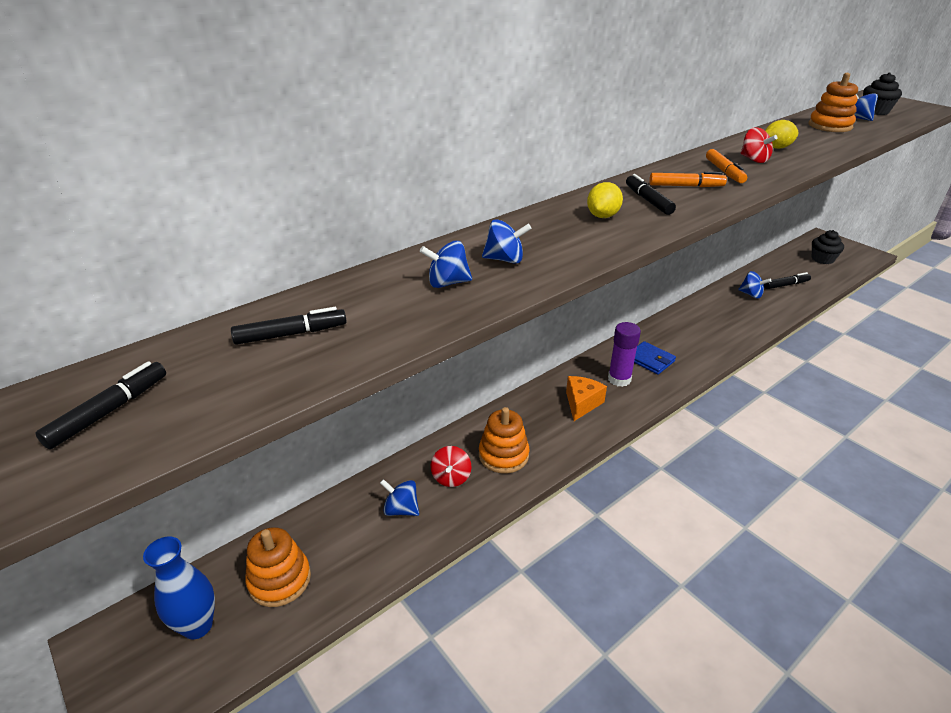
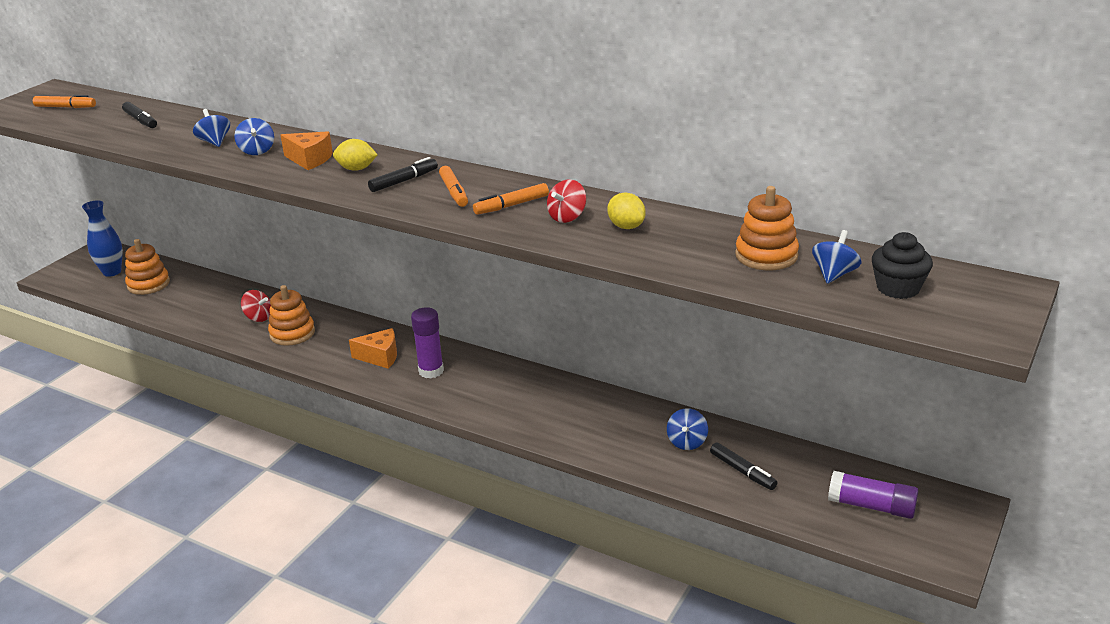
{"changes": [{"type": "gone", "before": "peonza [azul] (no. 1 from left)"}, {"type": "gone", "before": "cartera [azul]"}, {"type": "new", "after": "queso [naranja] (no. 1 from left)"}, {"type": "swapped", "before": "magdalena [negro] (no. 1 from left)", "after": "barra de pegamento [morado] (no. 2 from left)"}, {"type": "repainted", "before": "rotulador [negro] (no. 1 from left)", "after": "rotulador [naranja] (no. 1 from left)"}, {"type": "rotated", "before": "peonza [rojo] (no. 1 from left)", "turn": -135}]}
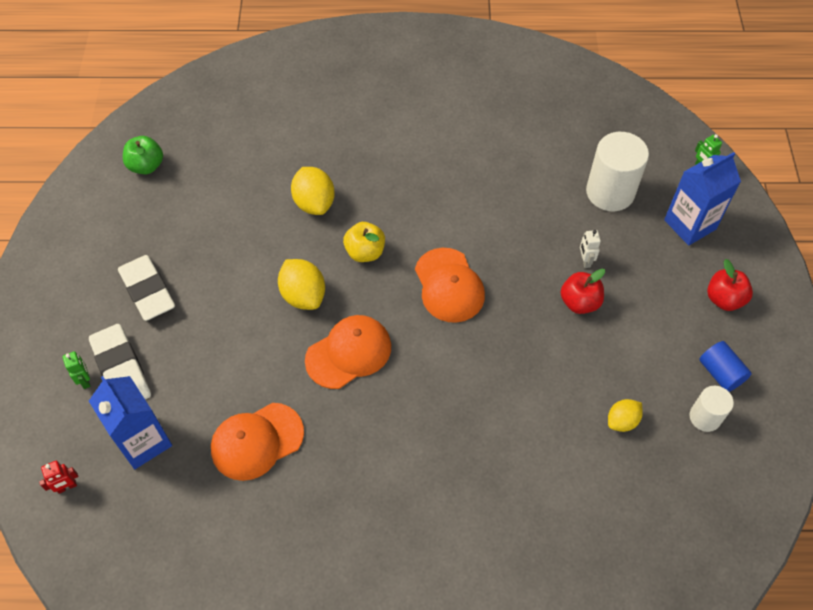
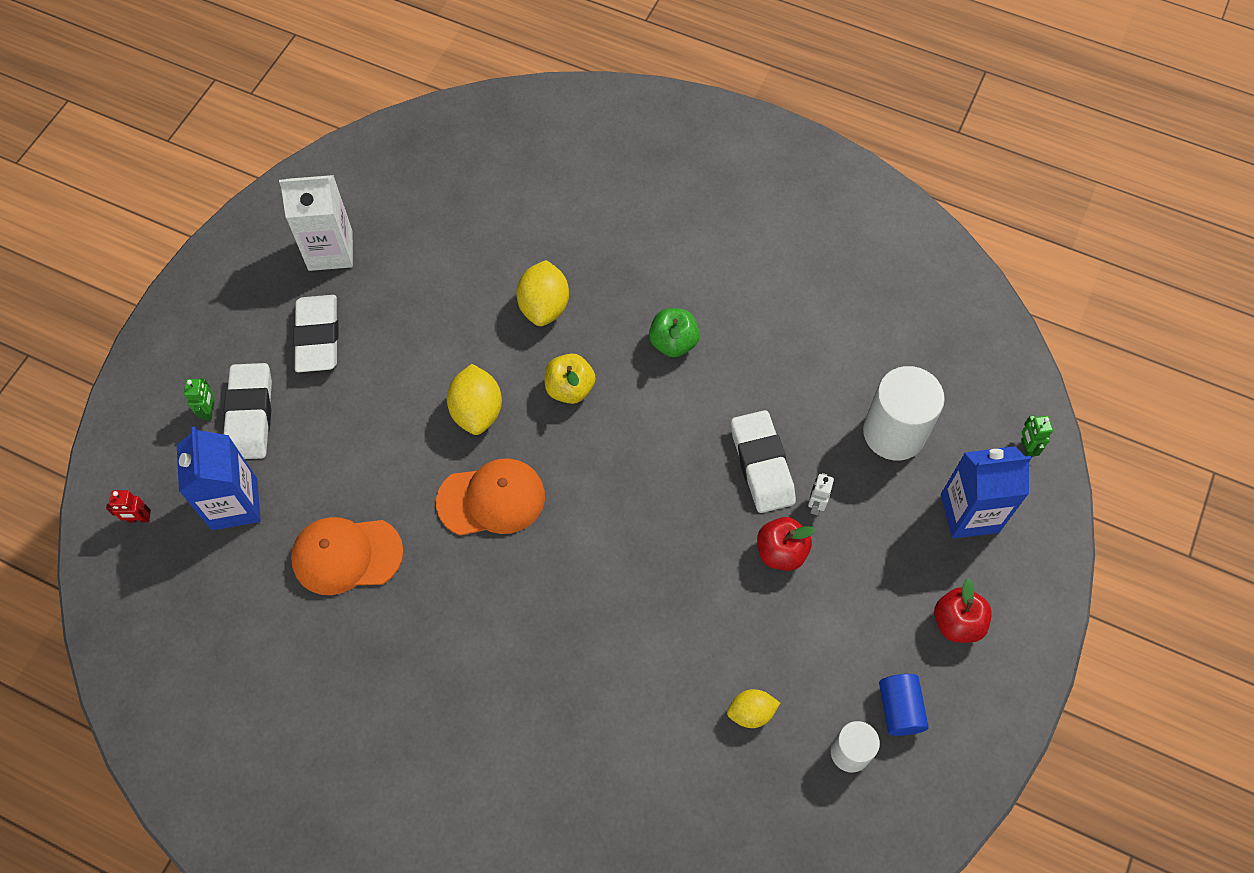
{"changes": [{"type": "gone", "before": "gorra [naranja] (no. 3 from left)"}, {"type": "new", "after": "cartón de leche [blanco]"}, {"type": "new", "after": "goma de borrar [blanco] (no. 3 from left)"}, {"type": "shifted", "before": "manzana [verde]"}]}
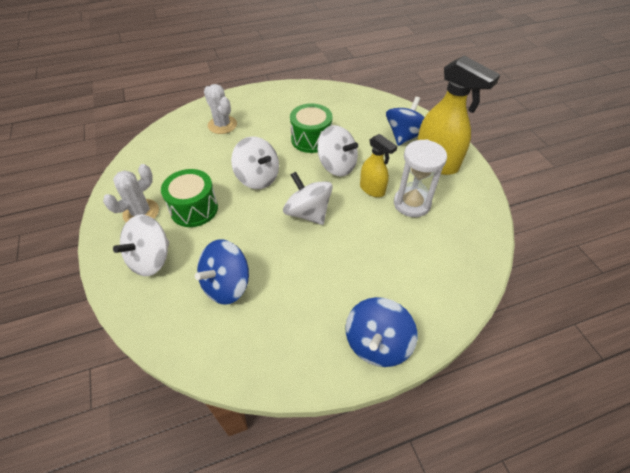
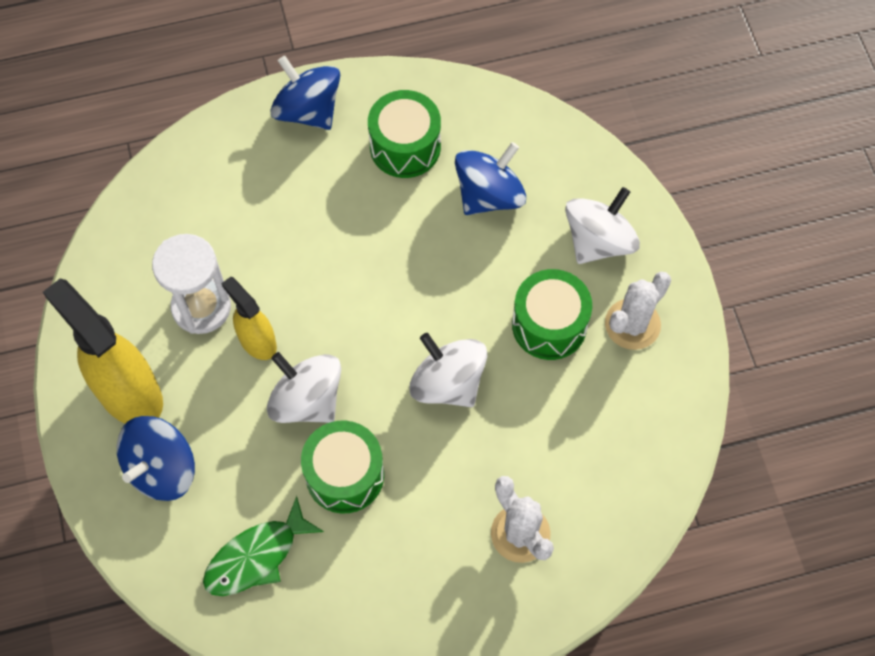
{"changes": [{"type": "gone", "before": "peonza [blanco] (no. 3 from left)"}, {"type": "new", "after": "pez [verde]"}, {"type": "new", "after": "tambor [verde] (no. 2 from left)"}, {"type": "rotated", "before": "peonza [azul] (no. 2 from left)", "turn": -75}]}
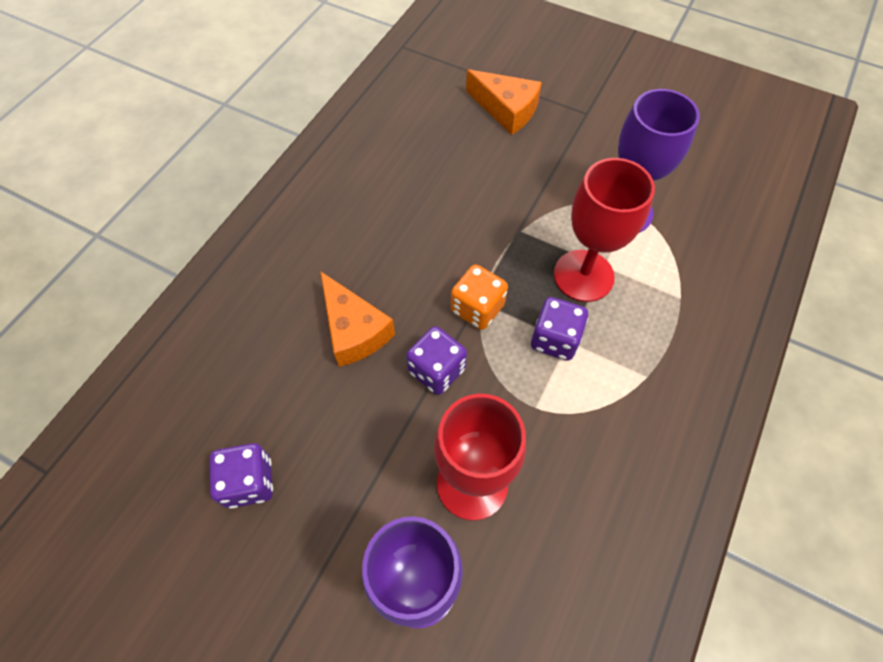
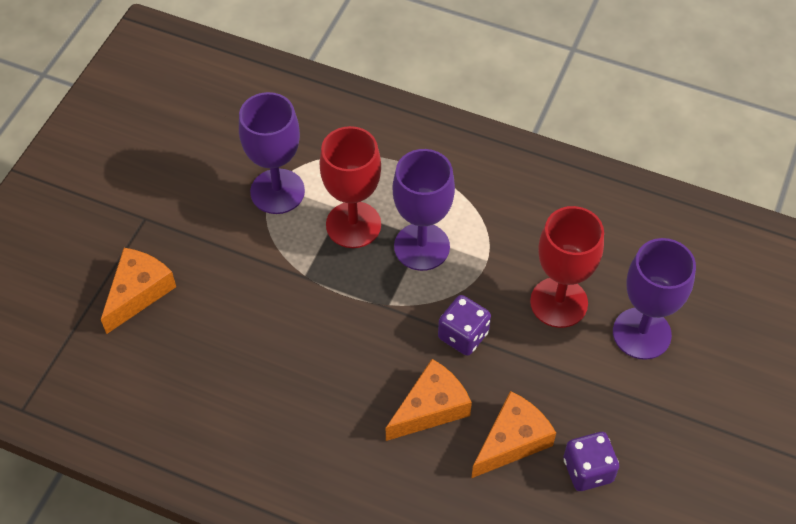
{"changes": [{"type": "gone", "before": "dado [naranja]"}, {"type": "new", "after": "queso [naranja] (no. 3 from left)"}, {"type": "swapped", "before": "dado [morado] (no. 3 from left)", "after": "copa [morado] (no. 2 from left)"}]}
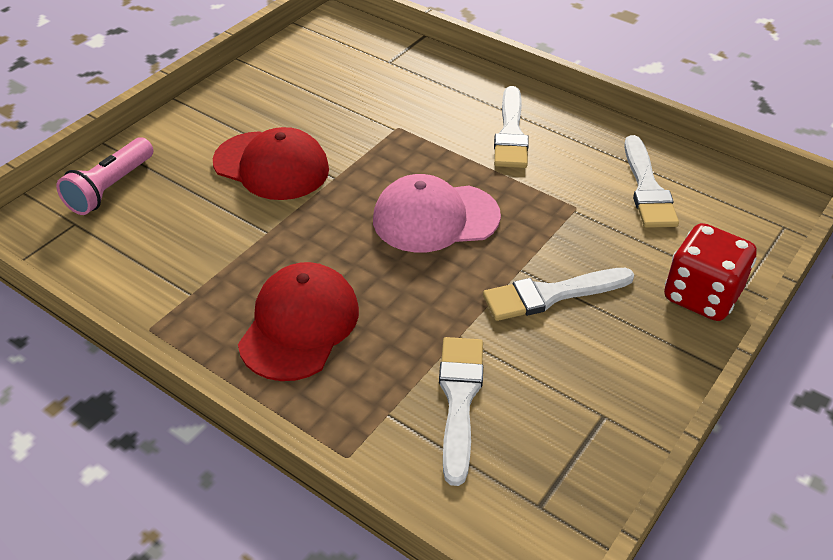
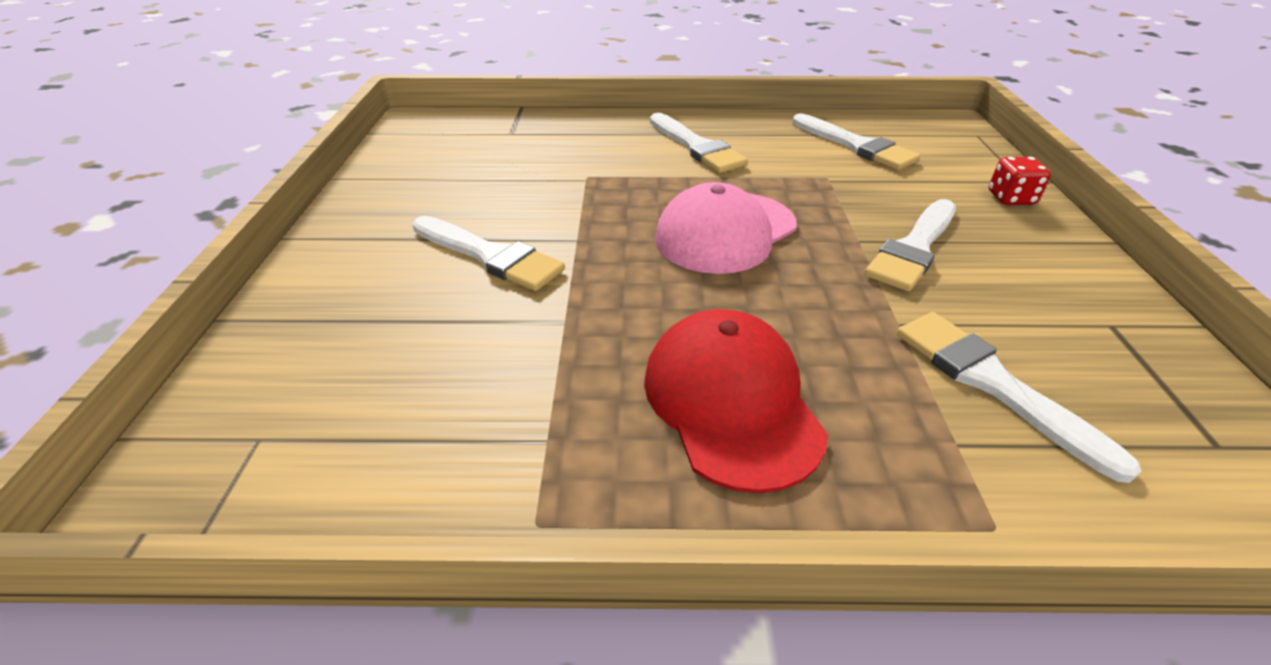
{"changes": [{"type": "gone", "before": "lámpara de mano [rosa]"}, {"type": "swapped", "before": "gorra [rojo] (no. 1 from left)", "after": "pincel [blanco] (no. 1 from left)"}, {"type": "scaled", "before": "dado [rojo]", "scale": 0.55}]}
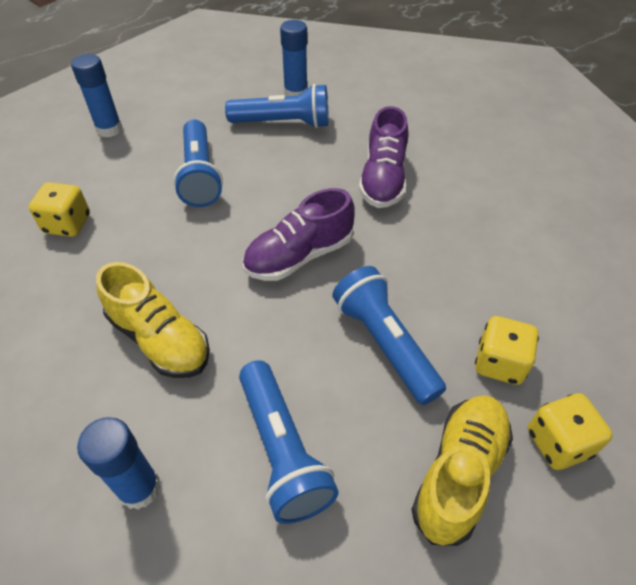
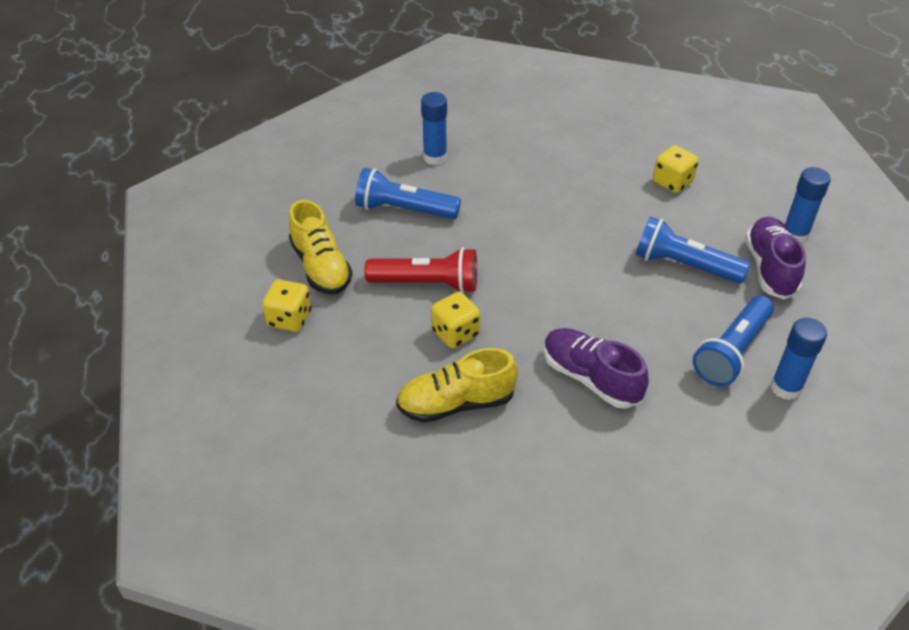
{"changes": [{"type": "shifted", "before": "zapato [amarillo] (no. 1 from left in the first image)", "after": "zapato [amarillo] (no. 2 from left)"}, {"type": "shifted", "before": "zapato [morado] (no. 1 from left in the first image)", "after": "zapato [morado] (no. 2 from left)"}, {"type": "shifted", "before": "dado [amarillo] (no. 2 from left)"}, {"type": "repainted", "before": "lámpara de mano [azul] (no. 4 from left)", "after": "lámpara de mano [rojo]"}]}
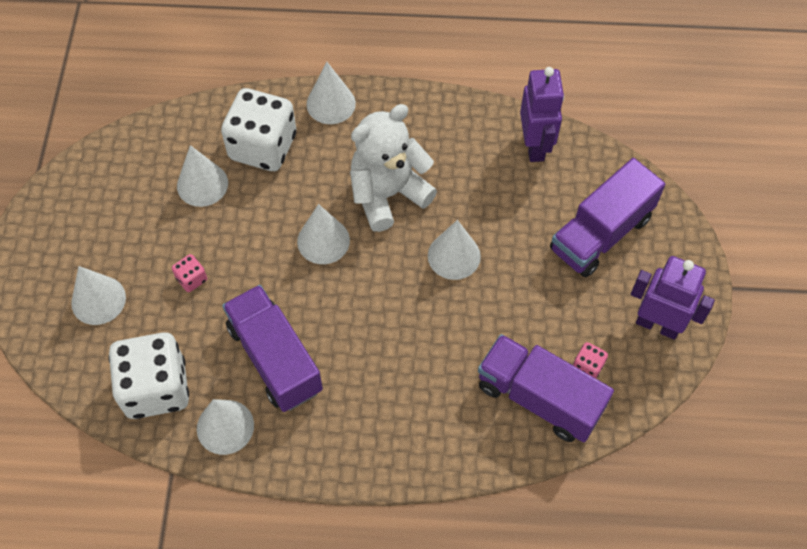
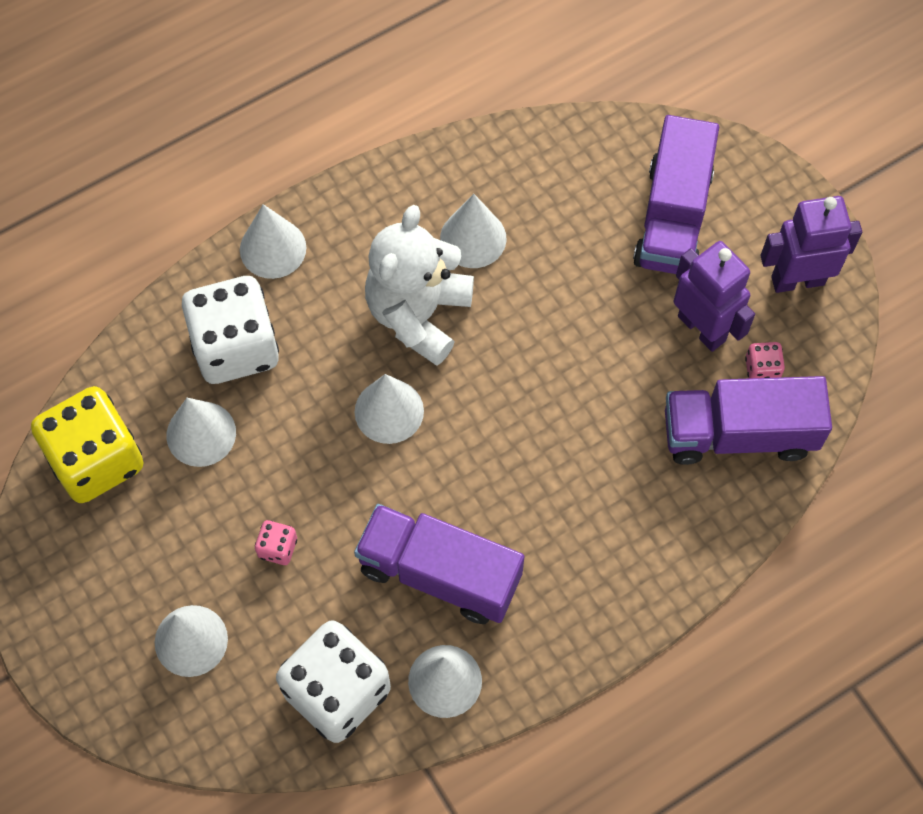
{"changes": [{"type": "new", "after": "dado [amarillo]"}, {"type": "shifted", "before": "cono [blanco] (no. 6 from left)"}, {"type": "shifted", "before": "robot [morado] (no. 1 from left)"}]}
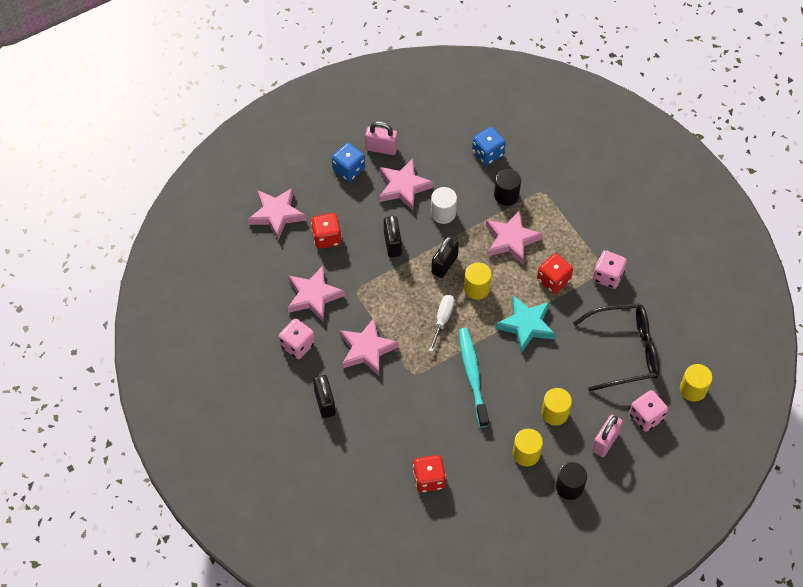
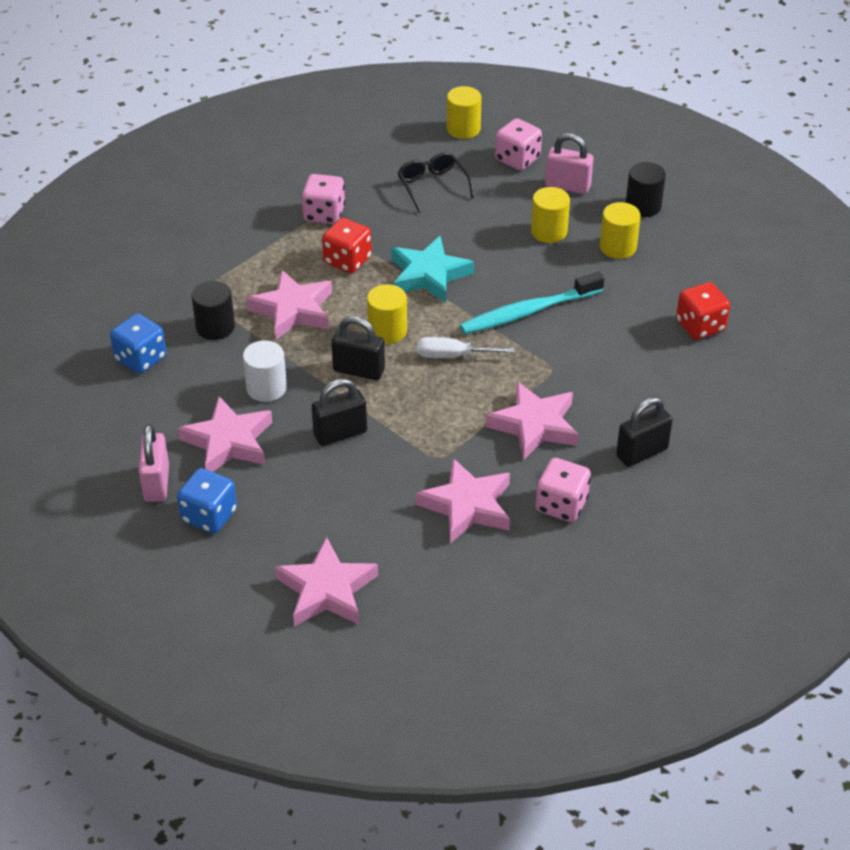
{"changes": [{"type": "gone", "before": "dado [rojo] (no. 1 from left)"}, {"type": "scaled", "before": "gafas [negro]", "scale": 0.58}]}
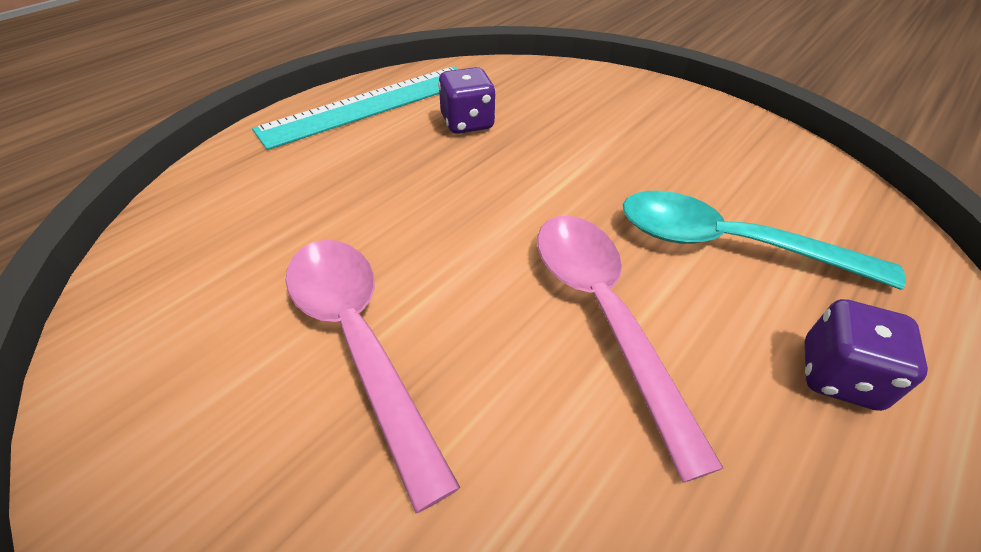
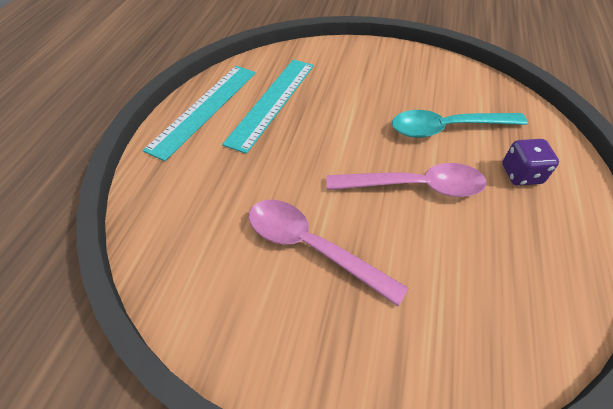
{"changes": [{"type": "swapped", "before": "dado [morado] (no. 1 from left)", "after": "regla [turquesa] (no. 2 from left)"}, {"type": "rotated", "before": "cuchara [rosa] (no. 2 from left)", "turn": 135}]}
